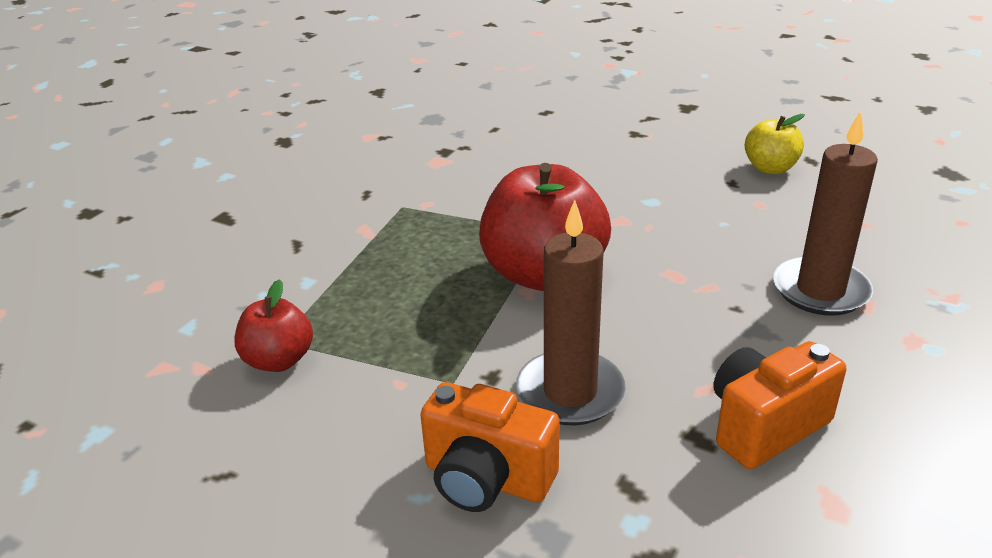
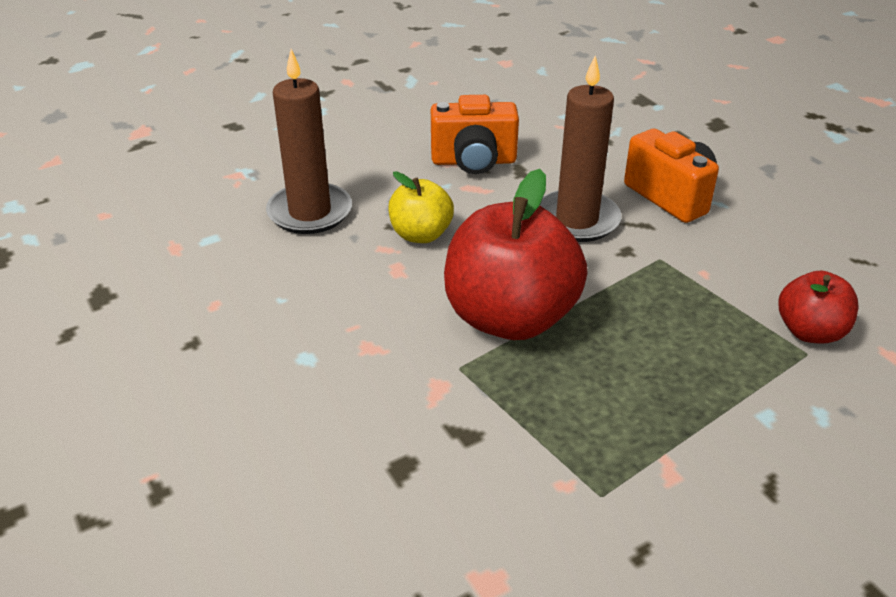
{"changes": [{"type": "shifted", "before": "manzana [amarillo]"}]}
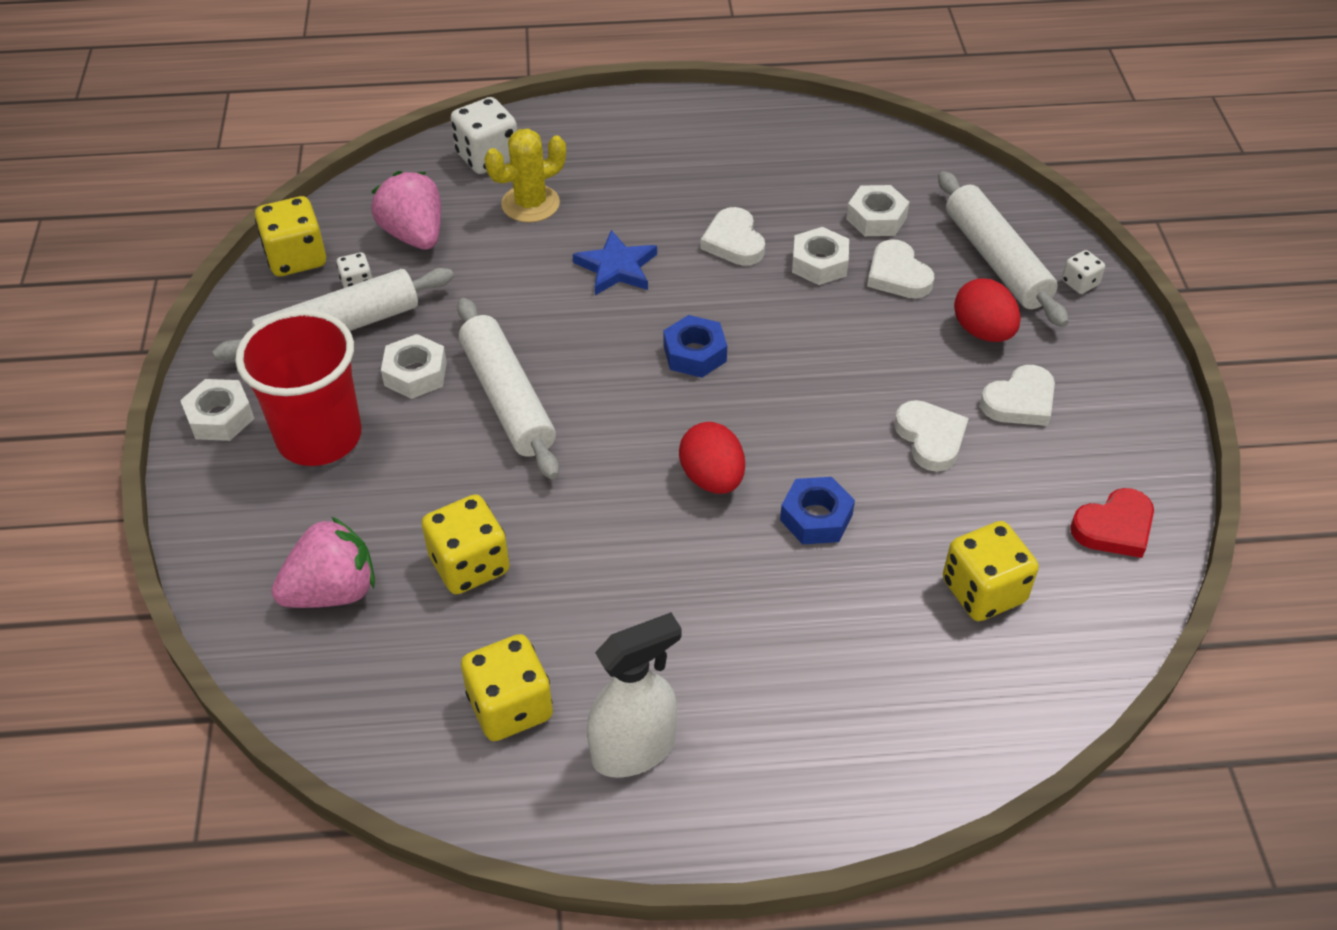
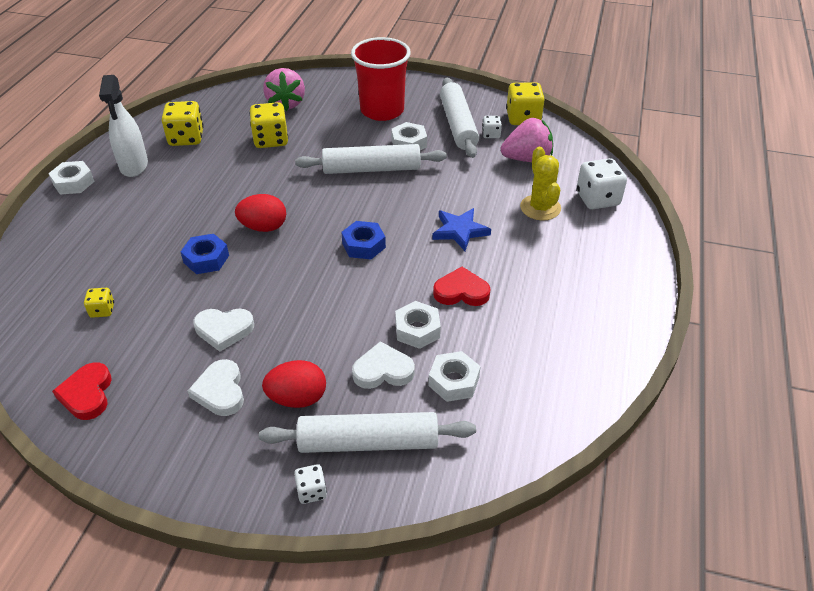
{"changes": [{"type": "shifted", "before": "tuerca [blanco] (no. 1 from left)"}, {"type": "repainted", "before": "corazón [blanco] (no. 1 from left)", "after": "corazón [rojo] (no. 2 from left)"}, {"type": "scaled", "before": "dado [amarillo] (no. 4 from left in the first image)", "scale": 0.52}]}
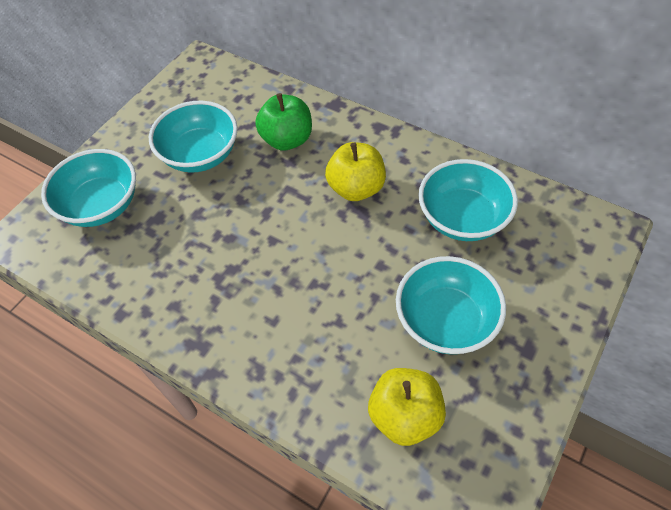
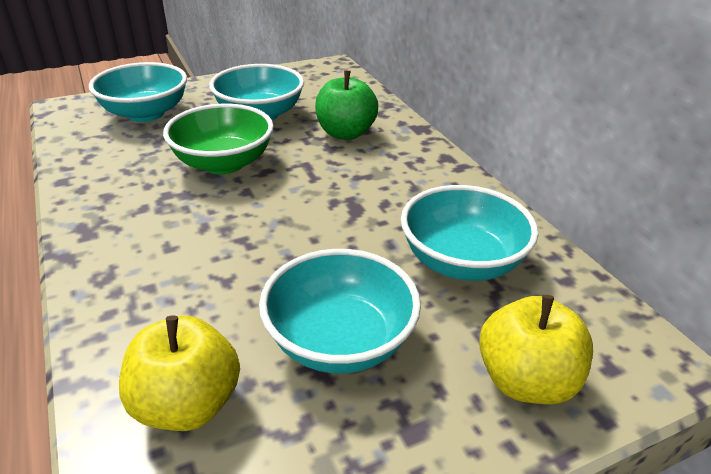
{"changes": [{"type": "new", "after": "cuenco [verde]"}, {"type": "shifted", "before": "manzana [amarillo] (no. 1 from left in the first image)", "after": "manzana [amarillo] (no. 2 from left)"}]}
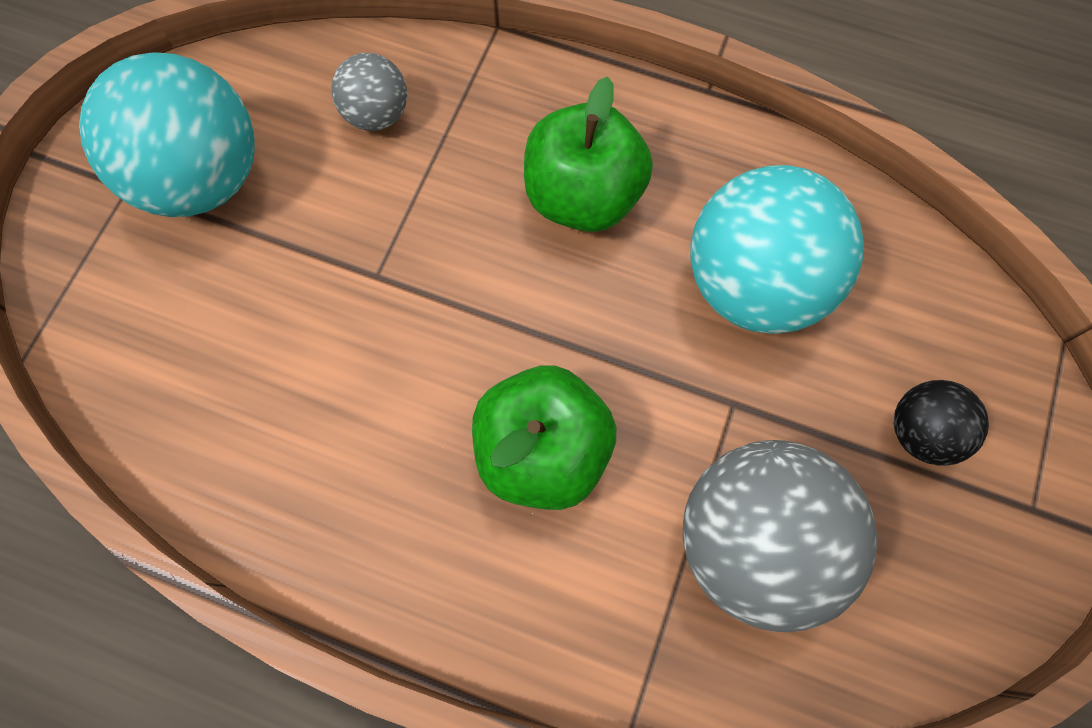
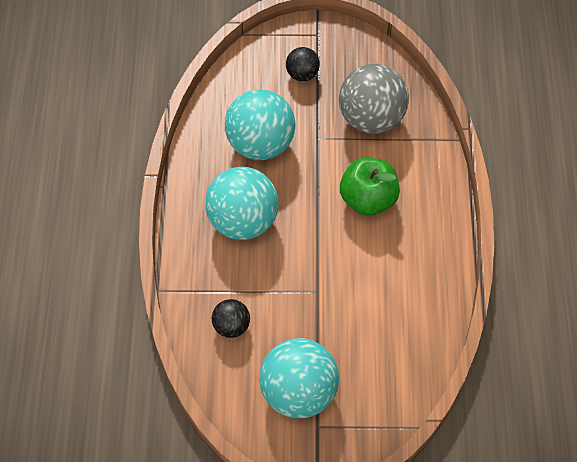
{"changes": [{"type": "swapped", "before": "manzana [verde] (no. 2 from left)", "after": "pelota [turquesa] (no. 1 from left)"}, {"type": "repainted", "before": "pelota [gris] (no. 1 from left)", "after": "pelota [negro] (no. 1 from left)"}]}
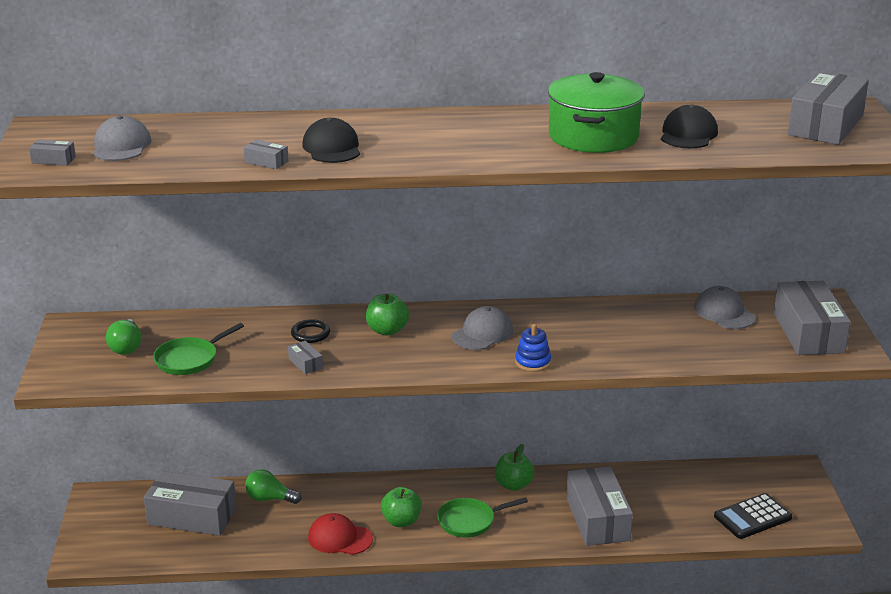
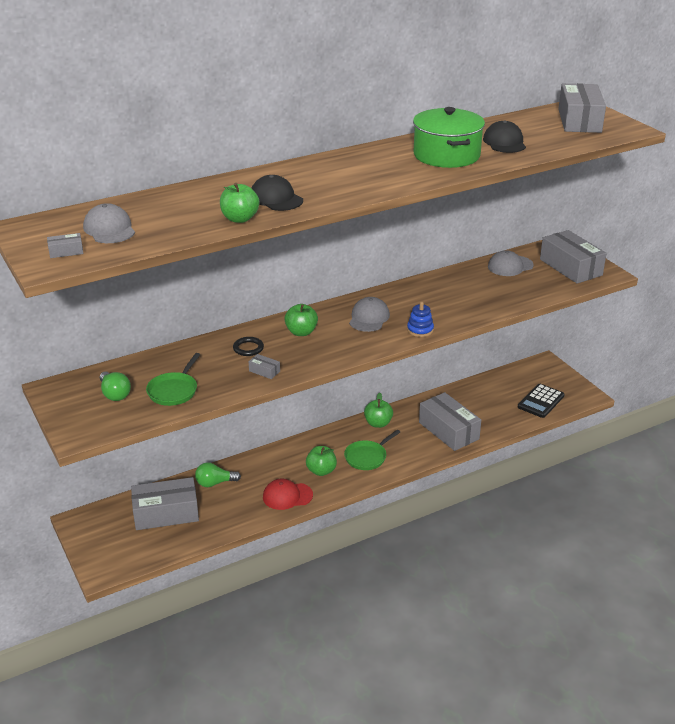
{"changes": [{"type": "swapped", "before": "caja [gris] (no. 3 from left)", "after": "manzana [verde] (no. 1 from left)"}, {"type": "rotated", "before": "gorra [gris] (no. 3 from left)", "turn": -60}]}
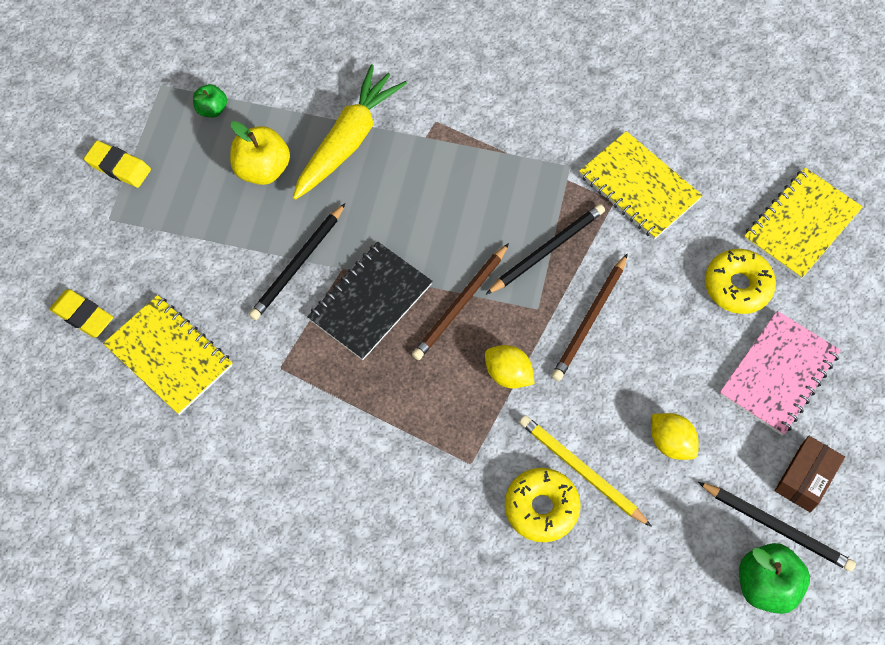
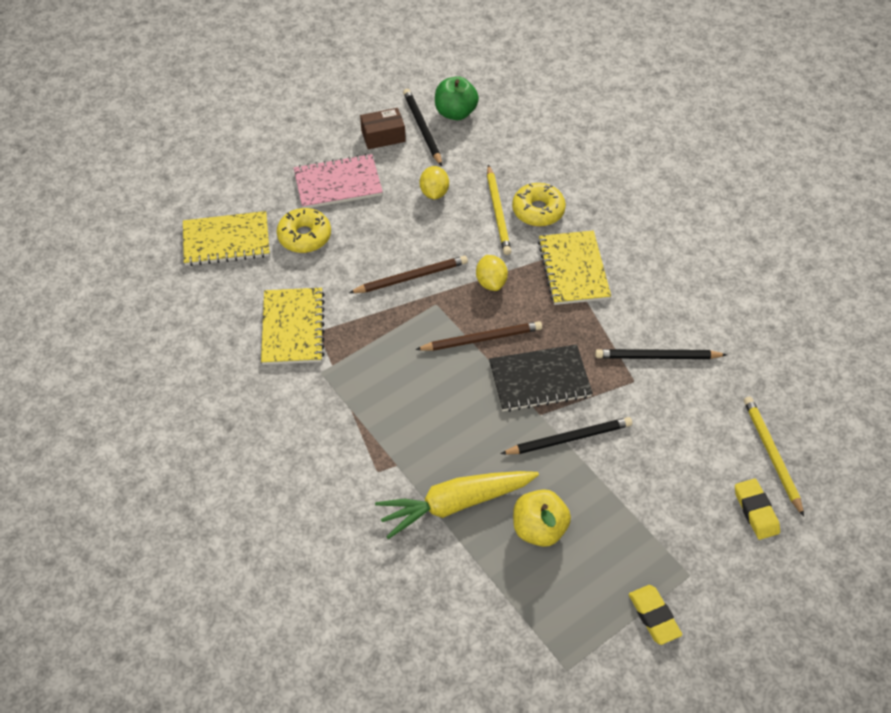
{"changes": [{"type": "gone", "before": "manzana [verde] (no. 1 from left)"}, {"type": "new", "after": "lápiz [amarillo] (no. 2 from left)"}, {"type": "shifted", "before": "cuaderno [amarillo] (no. 1 from left in the first image)", "after": "cuaderno [amarillo] (no. 3 from left)"}, {"type": "shifted", "before": "lápiz [negro] (no. 2 from left in the first image)", "after": "lápiz [negro] (no. 3 from left)"}]}
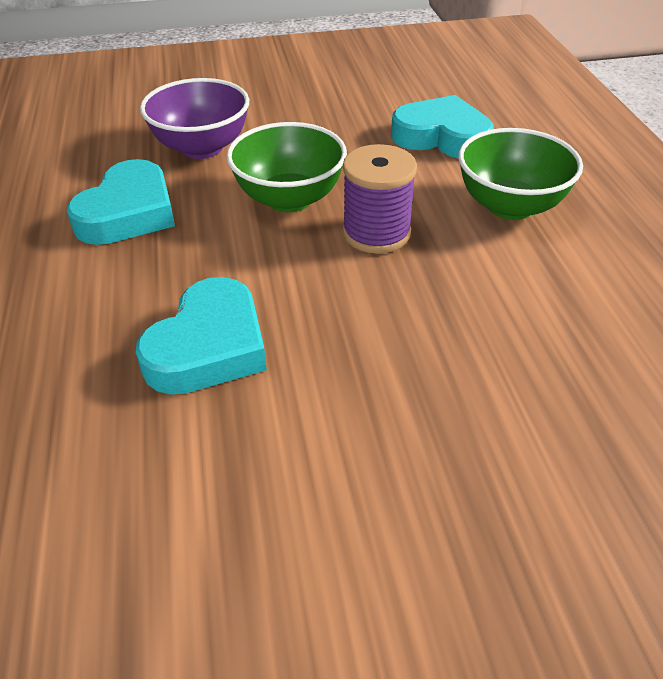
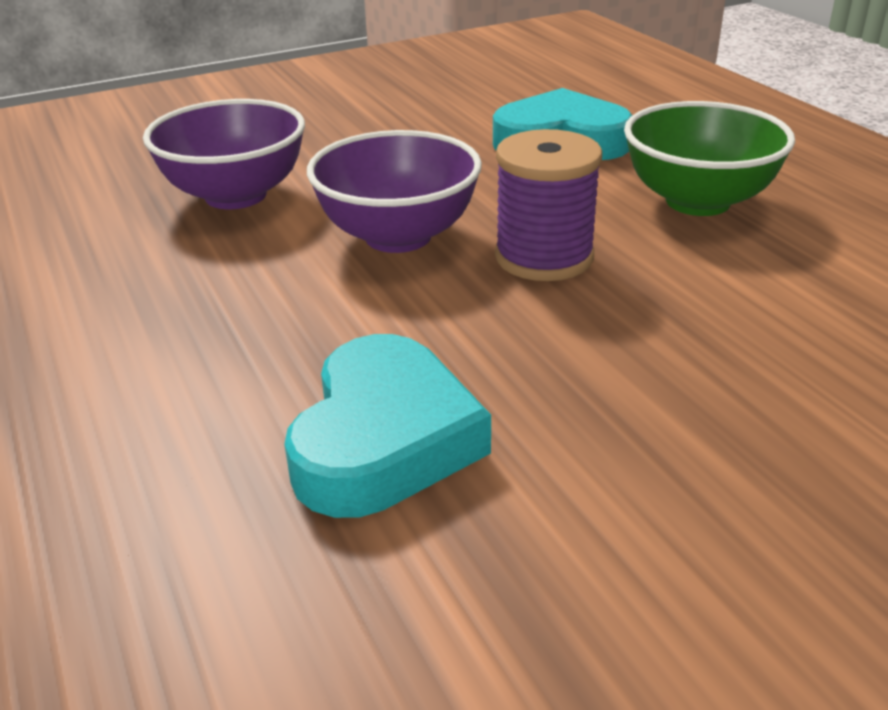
{"changes": [{"type": "gone", "before": "corazón [turquesa] (no. 1 from left)"}, {"type": "repainted", "before": "cuenco [verde] (no. 1 from left)", "after": "cuenco [morado] (no. 2 from left)"}]}
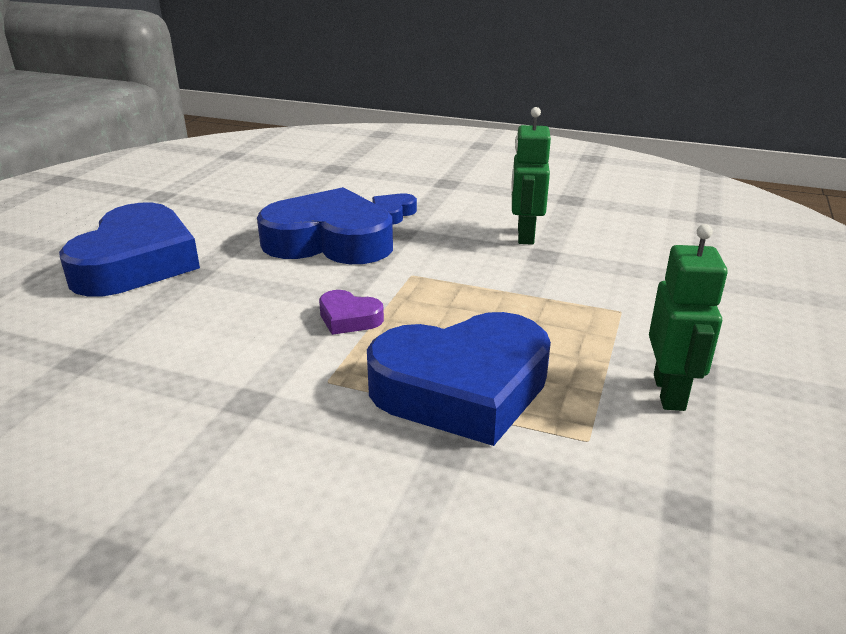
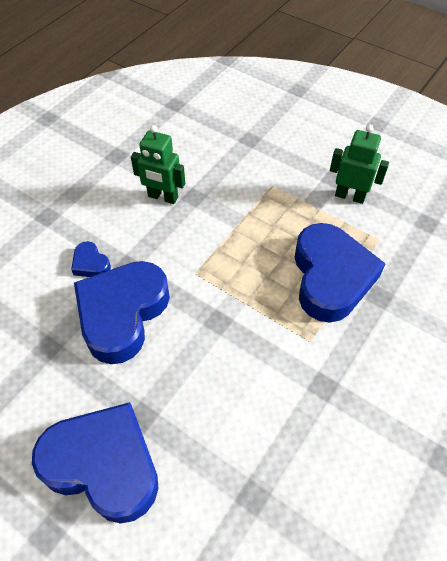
{"changes": [{"type": "gone", "before": "corazón [morado]"}]}
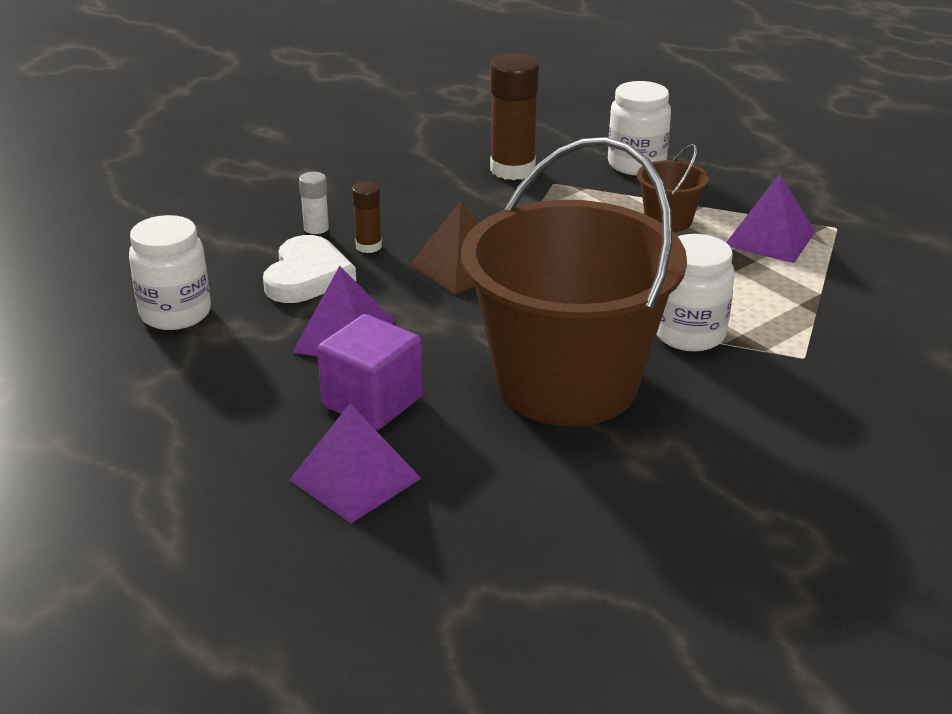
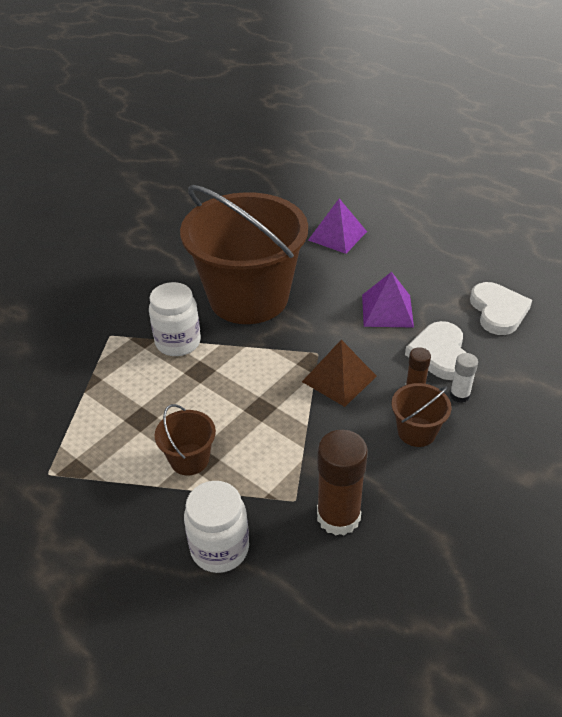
{"changes": [{"type": "gone", "before": "cubo [morado]"}, {"type": "gone", "before": "pirámide [morado] (no. 3 from left)"}, {"type": "new", "after": "balde [marrón] (no. 3 from left)"}, {"type": "swapped", "before": "tarro [blanco] (no. 1 from left)", "after": "corazón [blanco] (no. 2 from left)"}]}
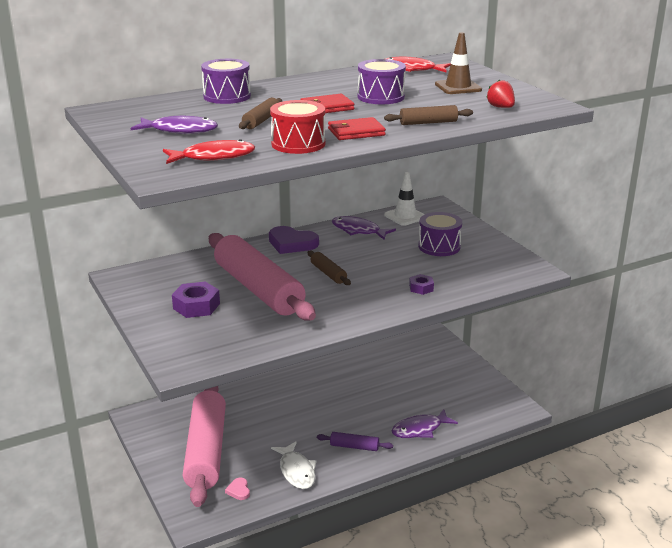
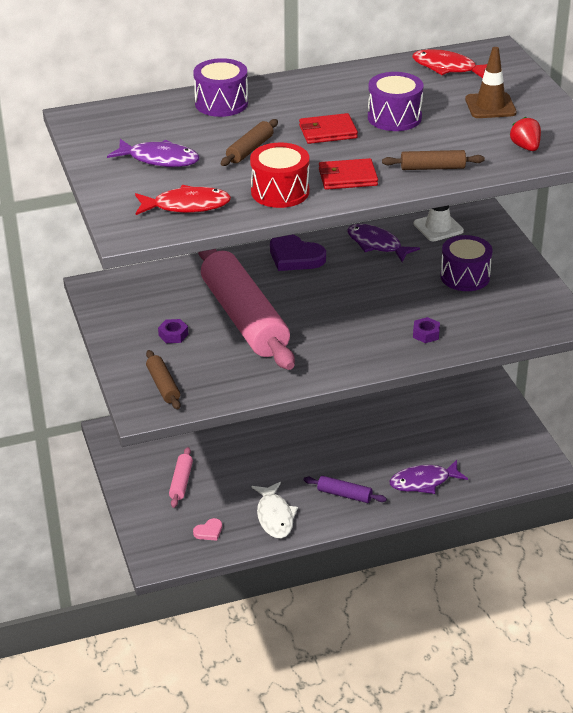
{"changes": [{"type": "shifted", "before": "rodillo [marrón] (no. 2 from left in the first image)", "after": "rodillo [marrón] (no. 1 from left)"}, {"type": "rotated", "before": "corazón [rosa]", "turn": -120}, {"type": "scaled", "before": "tuerca [morado] (no. 1 from left)", "scale": 0.58}, {"type": "scaled", "before": "rodillo [rosa] (no. 1 from left)", "scale": 0.41}]}
